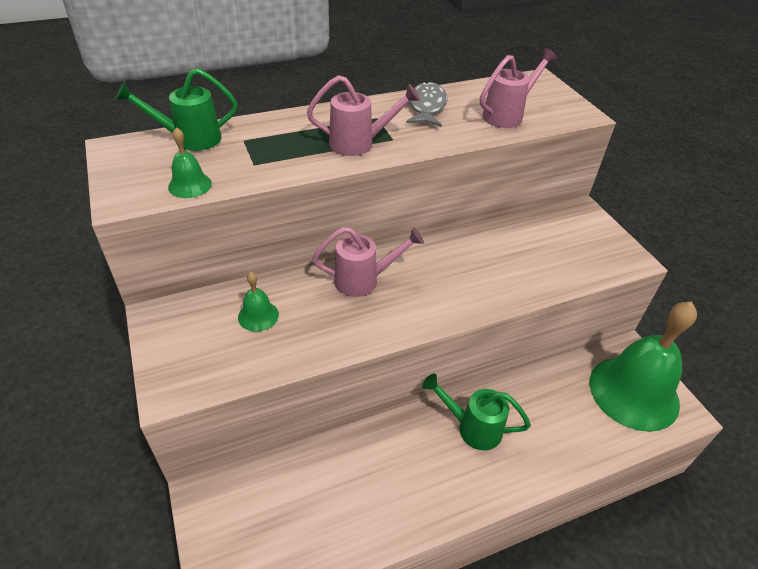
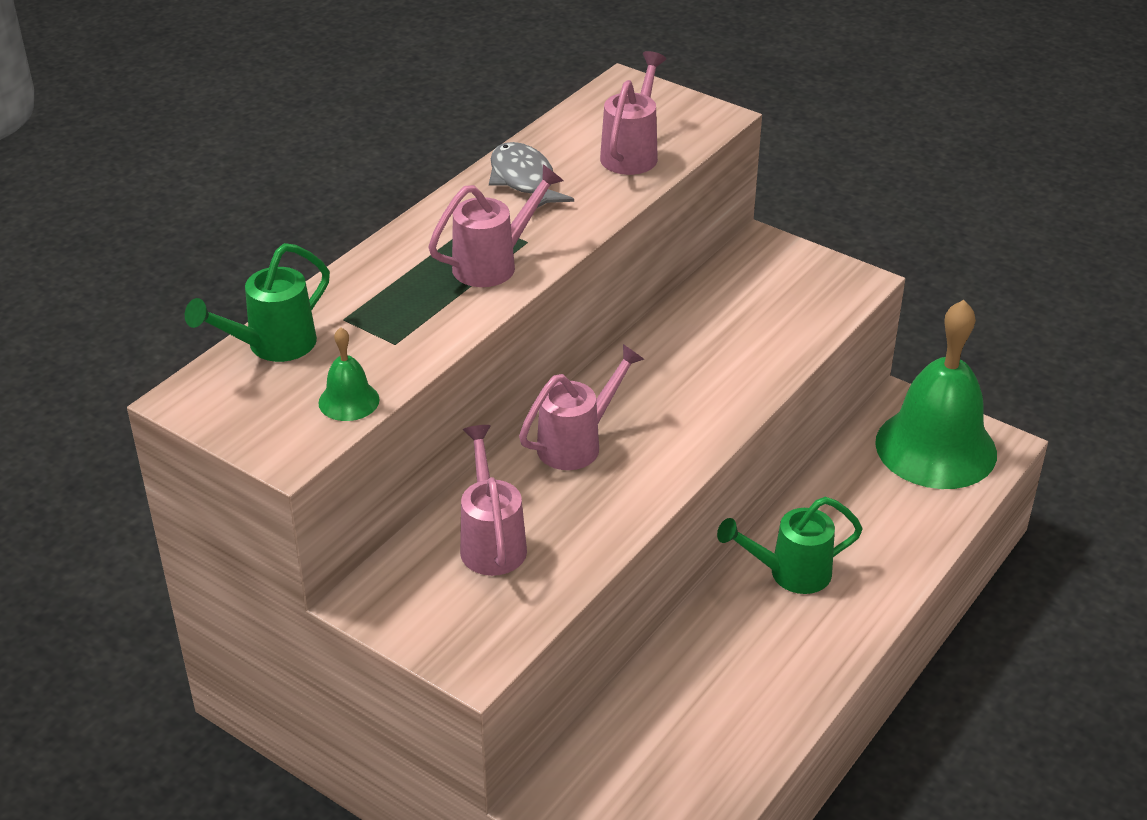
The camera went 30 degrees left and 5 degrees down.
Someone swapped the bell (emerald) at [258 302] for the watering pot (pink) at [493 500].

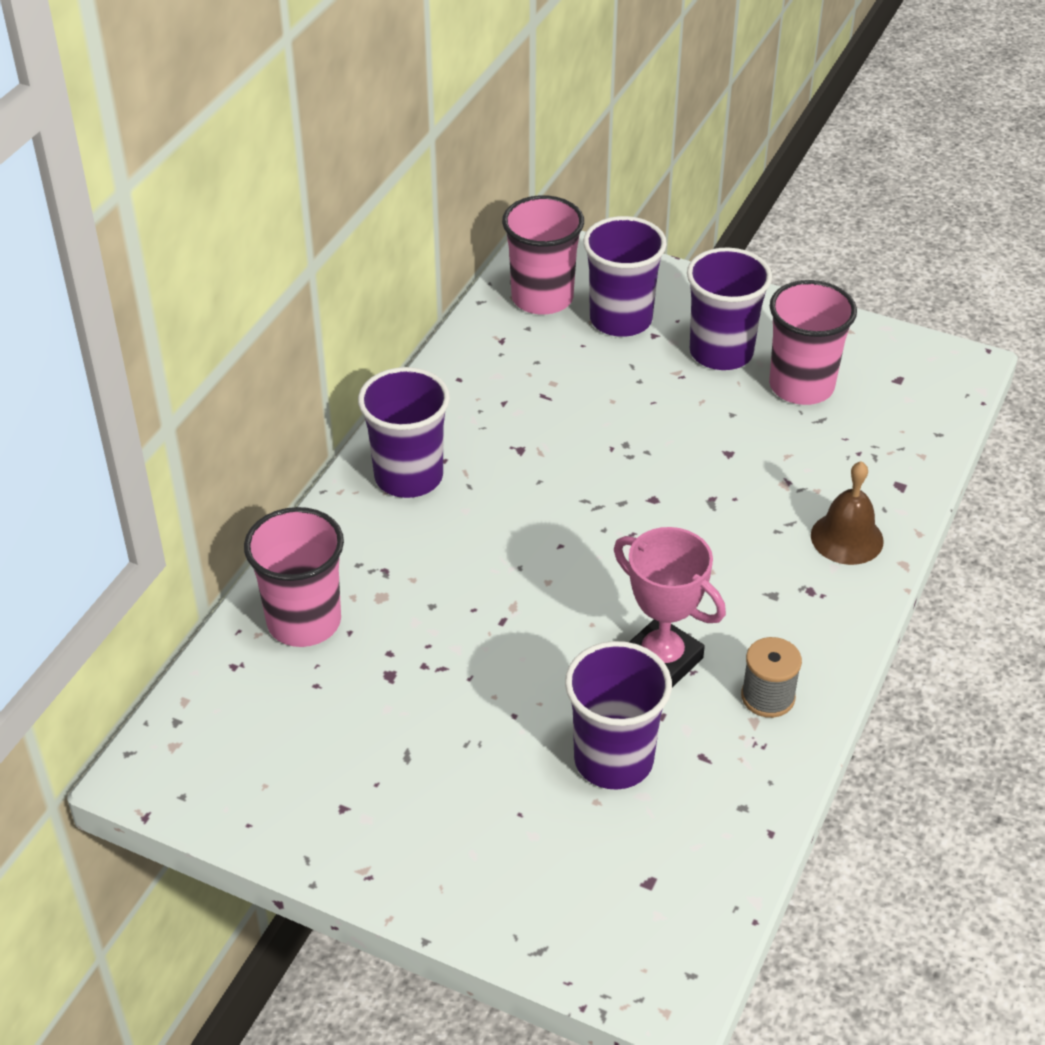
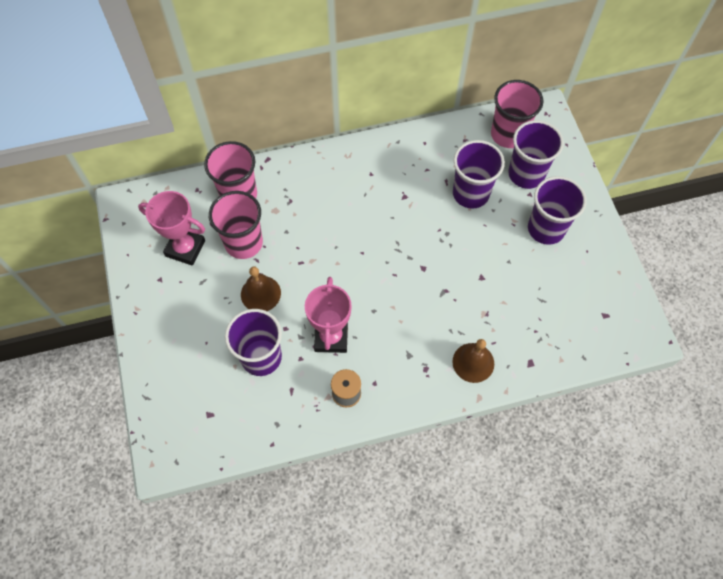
The camera went 50 degrees right and 20 degrees up.
Someone put down the award cup (pink) at [171 228].
Someone put down the bell (russet) at [261 289].
Someone carried the beaker (purple) from [404 432] to [479 174].
Someone carried the beaker (pink) from [813 342] to [236 225].

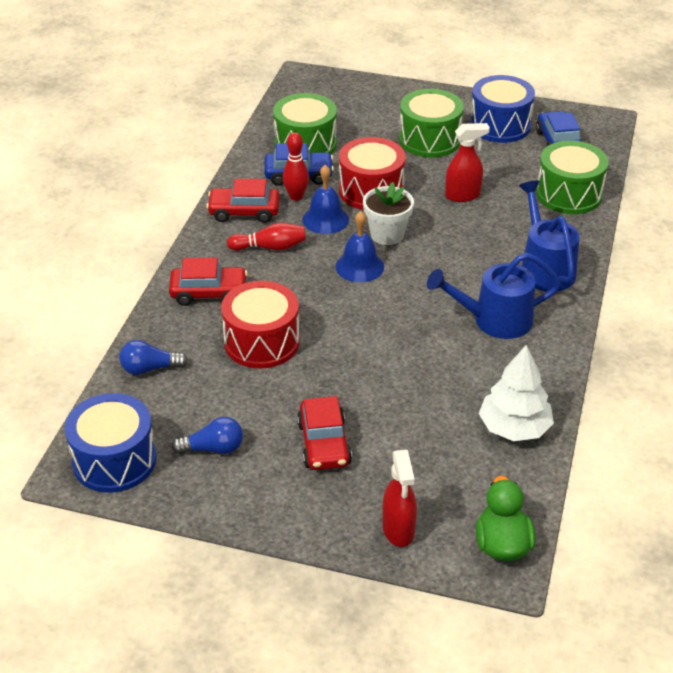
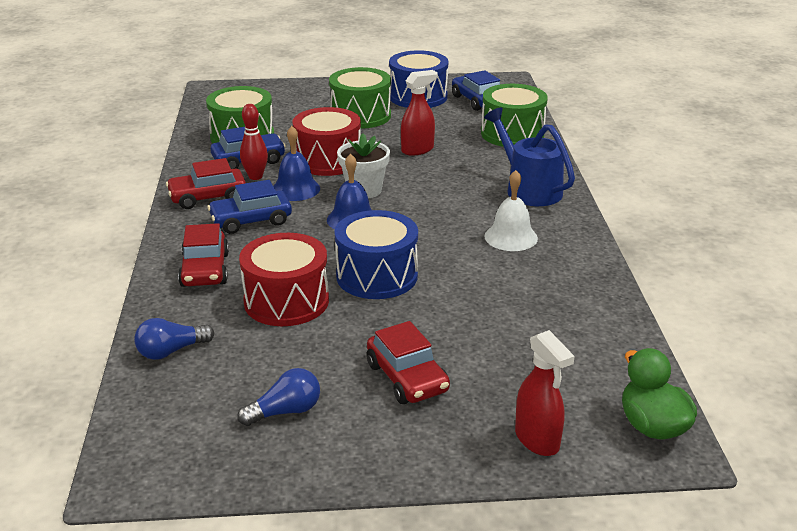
The camera went 20 degrees left and 10 degrees down.
Someone took away the toy tree (pure white) at [516 393].
Someone carried the toy drum (blue) from [110 443] to [376 254].
Someone swapped the bowling pin (scarlet) at [266 237] for the automobile (blue) at [249 207].
Someone swapped the watering pot (blue) at [493 296] for the bell (pure white) at [511 210].
Someone rotated the automobile (scarlet) at [208 282] by 105 degrees clockwise.

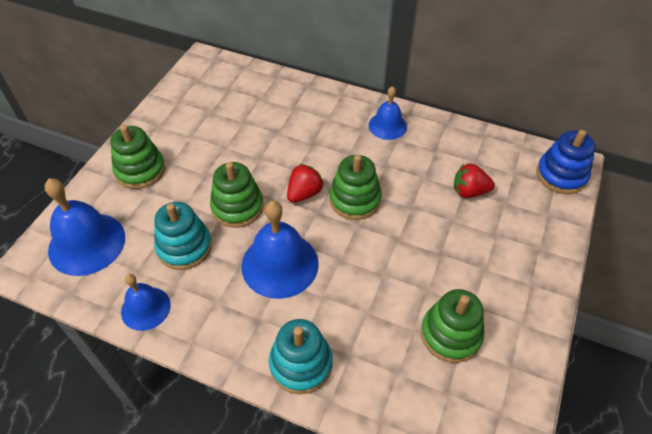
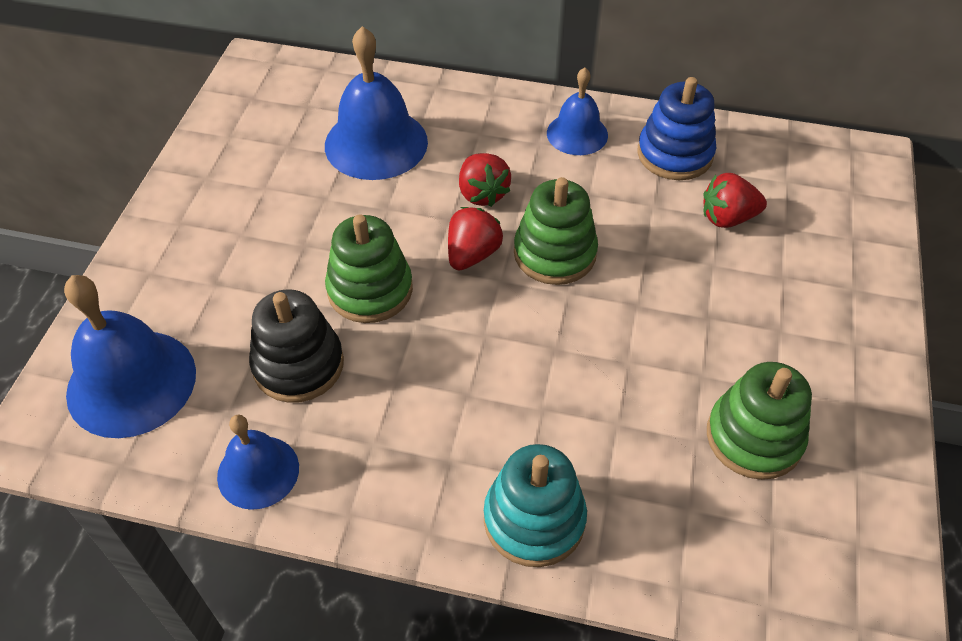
The camera went 10 degrees left and 0 degrees up.
Someone took away the ring stacker (emerald) at [137 157].
Someone put down the toy strawberry (scarlet) at [485 180].
Someone carried the bell (blue) from [280 250] to [376 103].
Someone carried the ring stacker (blue) from [565 162] to [676 128].
Someone repainted the ring stacker (aqua) at [183 236], which became the ring stacker (jet-black) at [296 346].

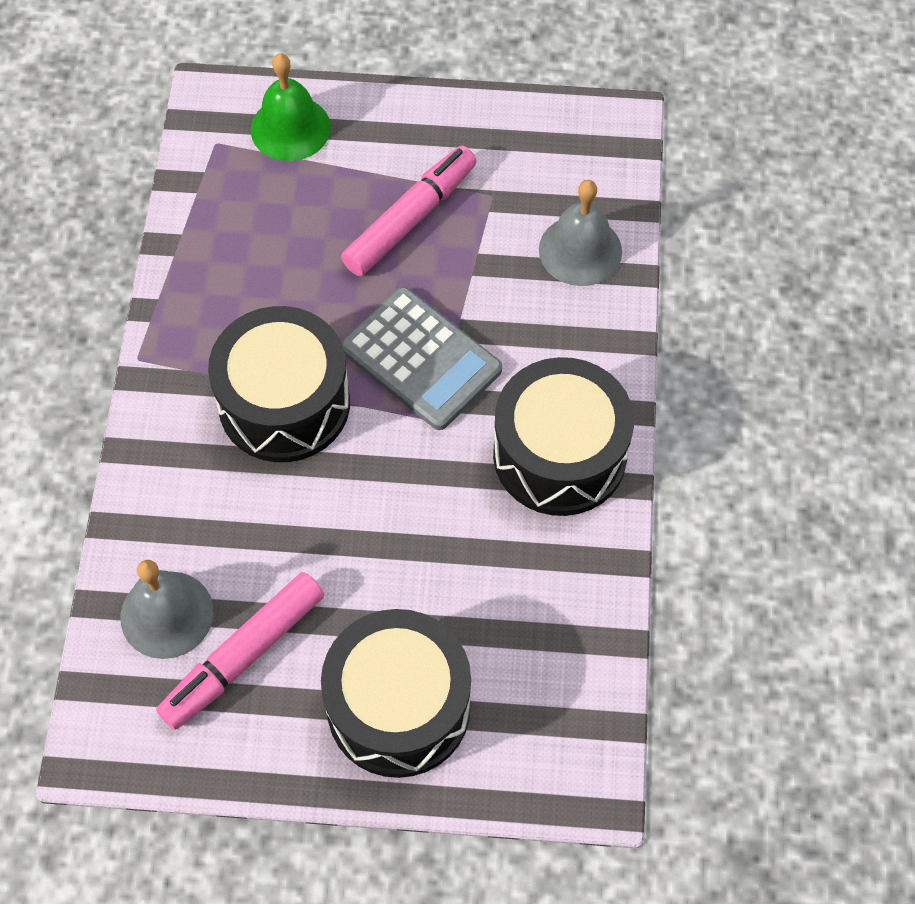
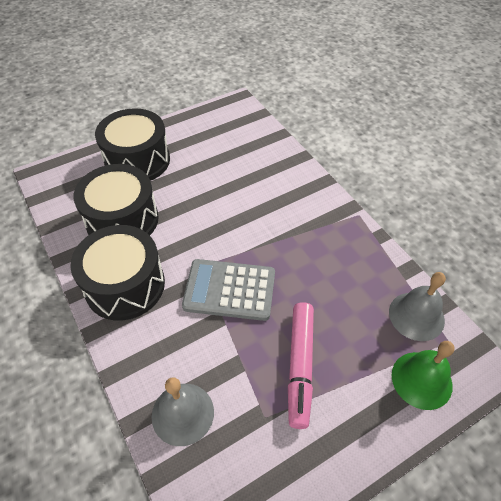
The camera went 145 degrees right and 10 degrees down.
Someone took away the marker pen (pink) at [240 651].
Someone carried the bell (grey) from [167 609] to [417 306].
Someone carried the toy drum (jet-black) from [279 384] to [116 199].

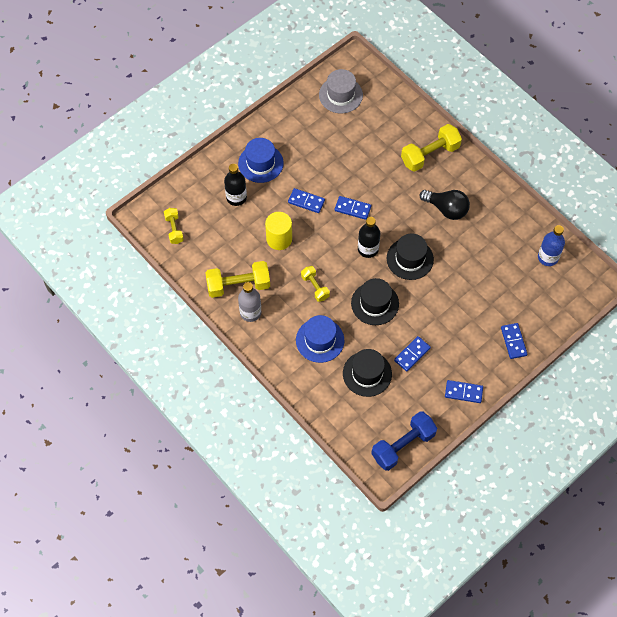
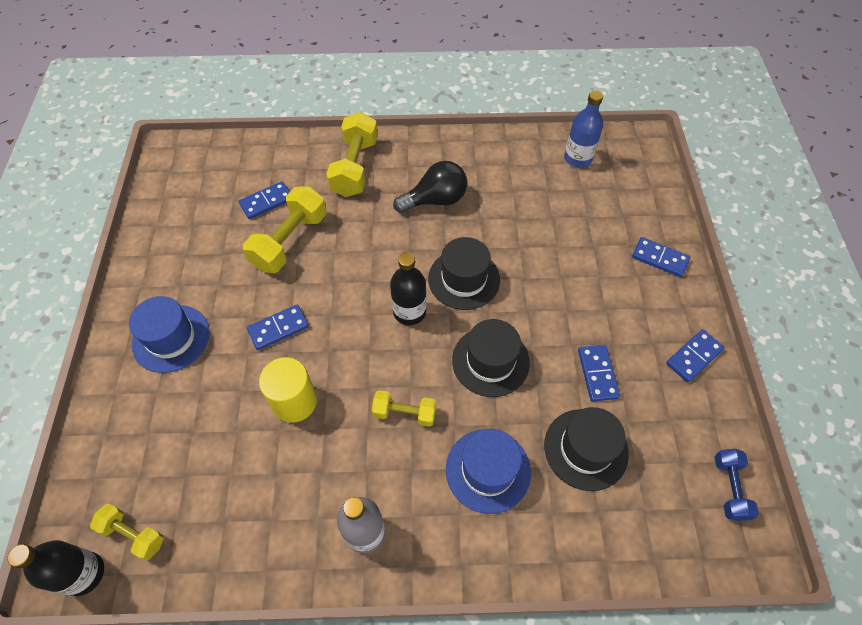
The camera went 50 degrees left and 5 degrees down.
Someone took away the hat (grey) at [341 91].
Someone carried the free weight (yellow) from [237 279] to [284 229].
Someone carried the flask (jet-black) from [235 185] to [55 568].
Someone carried the domino (blue) from [353 208] to [264 200].
Someone scaled the free weight (blue) at [404 441] by 0.58.

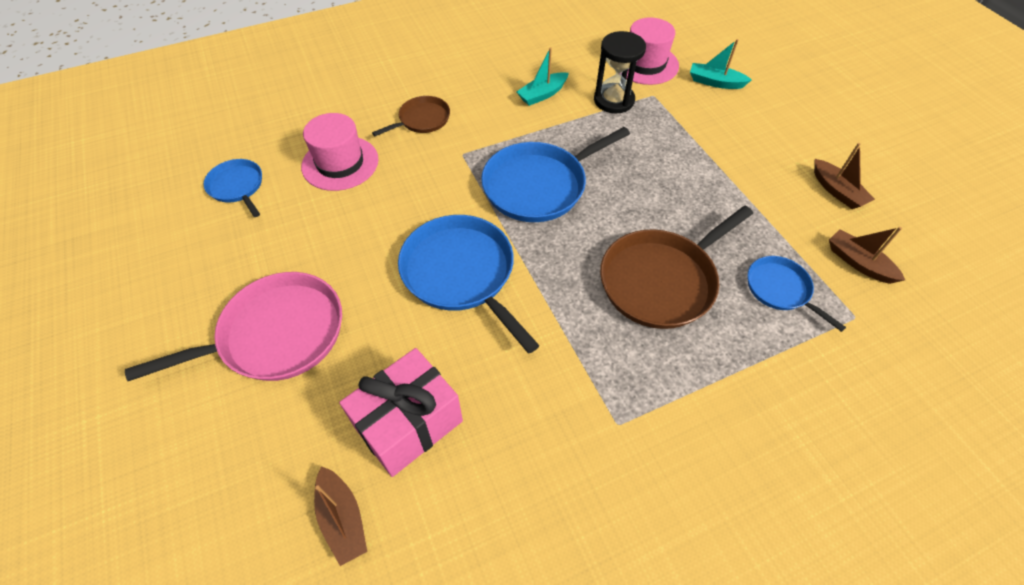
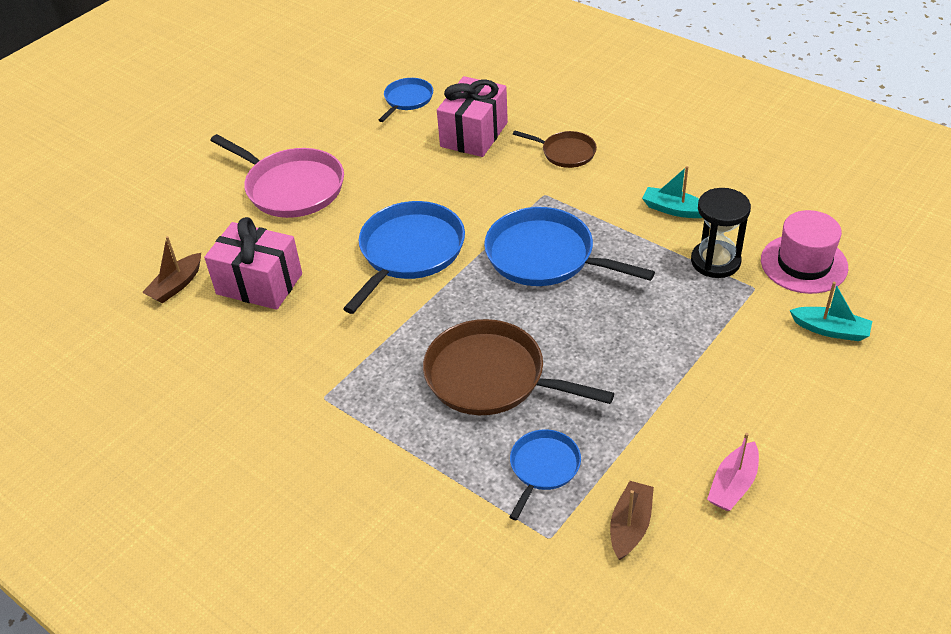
The camera went 65 degrees right and 10 degrees down.
Someone swapped the hat (pink) at [340 152] for the gift (pink) at [472 116].
Someone repainted the boat (russet) at [844 176], which became the boat (pink) at [733 472].
Someone rotated the boat (aqua) at [721 64] by 120 degrees clockwise.

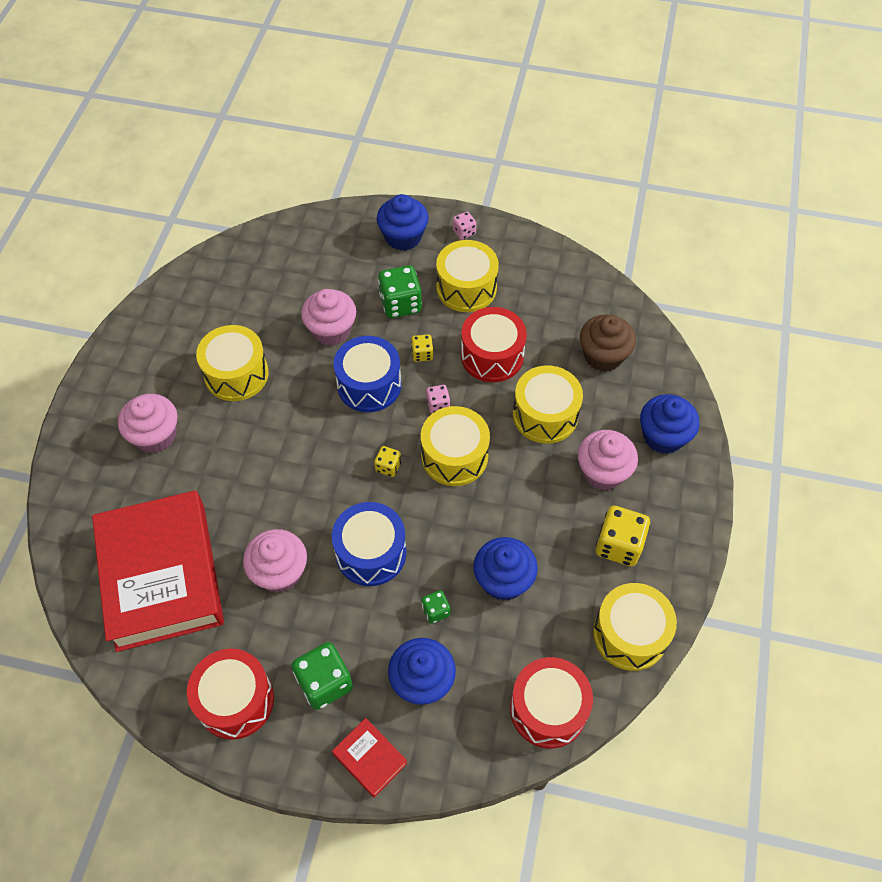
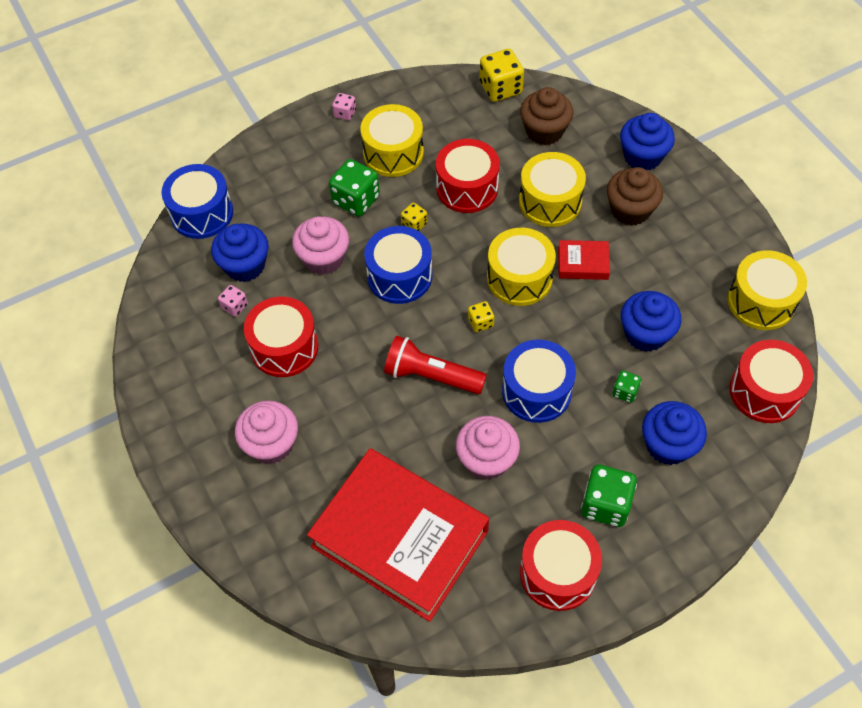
The camera went 40 degrees left and 0 degrees up.
Someone put down the toy drum (blue) at [197 201].
Someone put down the pocket torch (scarlet) at [435 365].
Someone carried the hardback (scarlet) from [369 758] to [584 260].
Someone carried the fairy cake (blue) from [403 222] to [240 253].
Someone carried the game die (pink) from [438 399] to [233 301].
Someone carried the game die (yellow) from [623 536] to [502 75].
Someone repainted the toy drum (yellow) at [232 363], which became the toy drum (scarlet) at [281 336].
Someone repainted the fairy cake (pink) at [608 460], which became the fairy cake (russet) at [635 196].

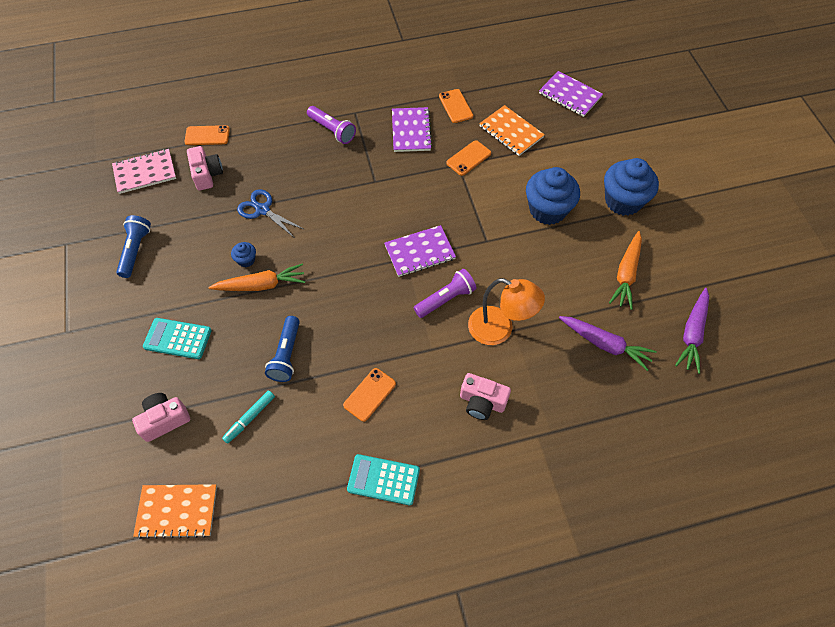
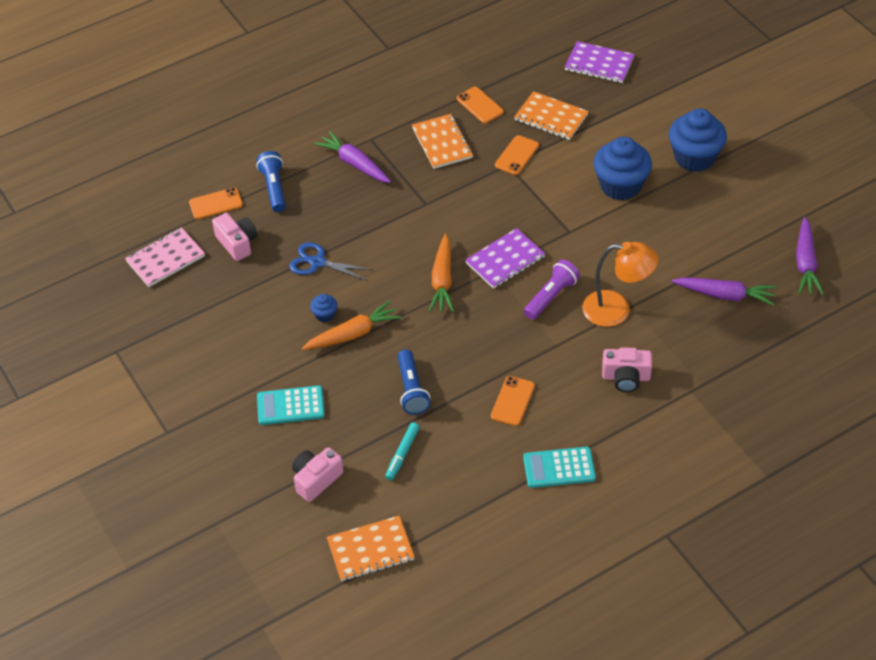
The camera went 15 degrees left and 10 degrees down.
Someone carried the pocket torch (blue) from [133 246] to [271 181].
Someone carried the toy carrot (orange) from [625 270] to [441 273].
Someone swapped the pocket torch (purple) at [331 125] for the toy carrot (purple) at [352 157].
Someone repainted the notepad (purple) at [412 129], which became the notepad (orange) at [442 141].

